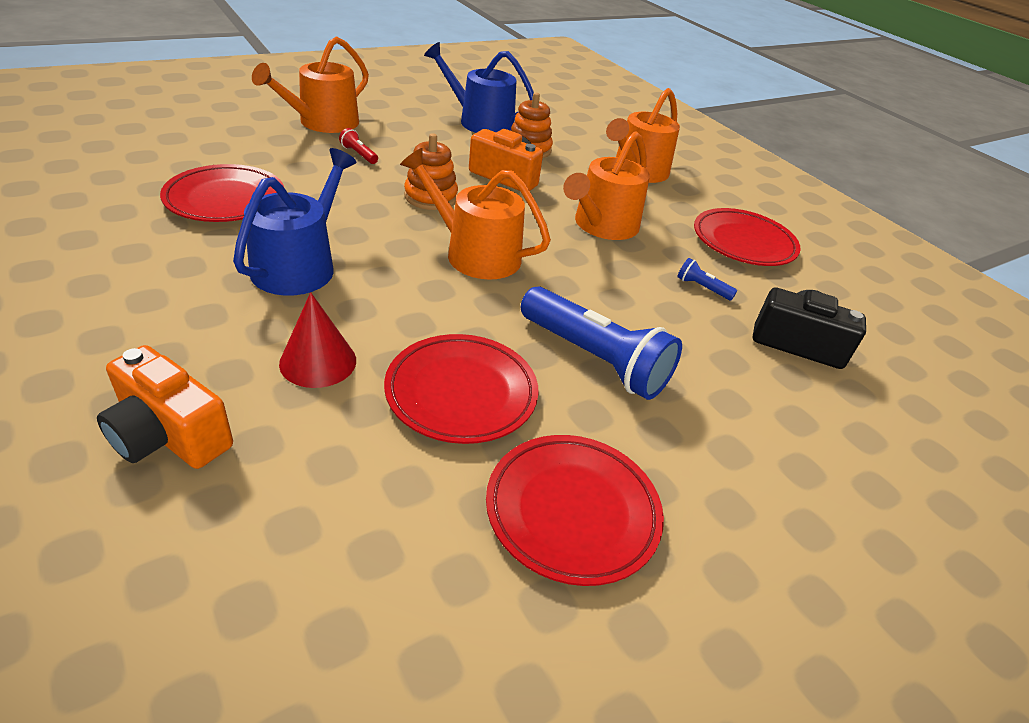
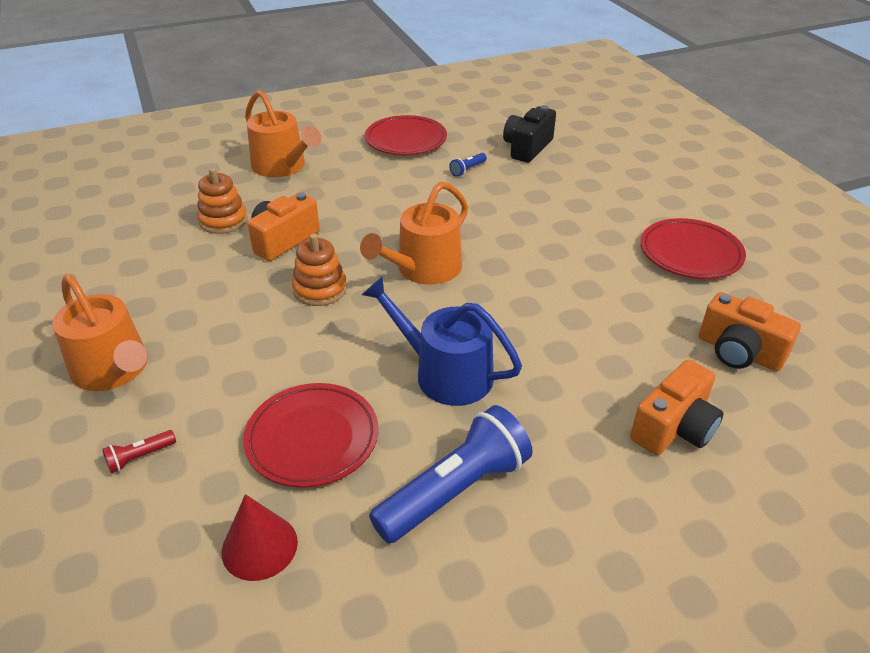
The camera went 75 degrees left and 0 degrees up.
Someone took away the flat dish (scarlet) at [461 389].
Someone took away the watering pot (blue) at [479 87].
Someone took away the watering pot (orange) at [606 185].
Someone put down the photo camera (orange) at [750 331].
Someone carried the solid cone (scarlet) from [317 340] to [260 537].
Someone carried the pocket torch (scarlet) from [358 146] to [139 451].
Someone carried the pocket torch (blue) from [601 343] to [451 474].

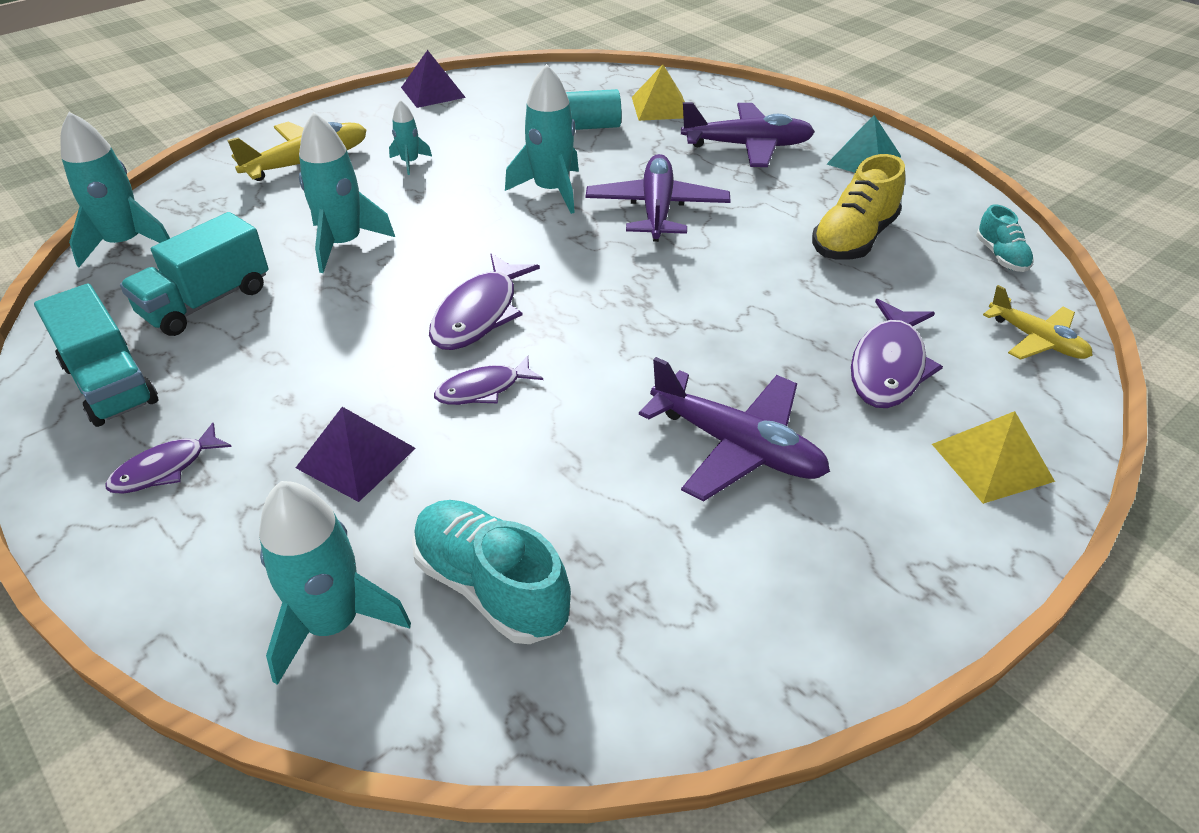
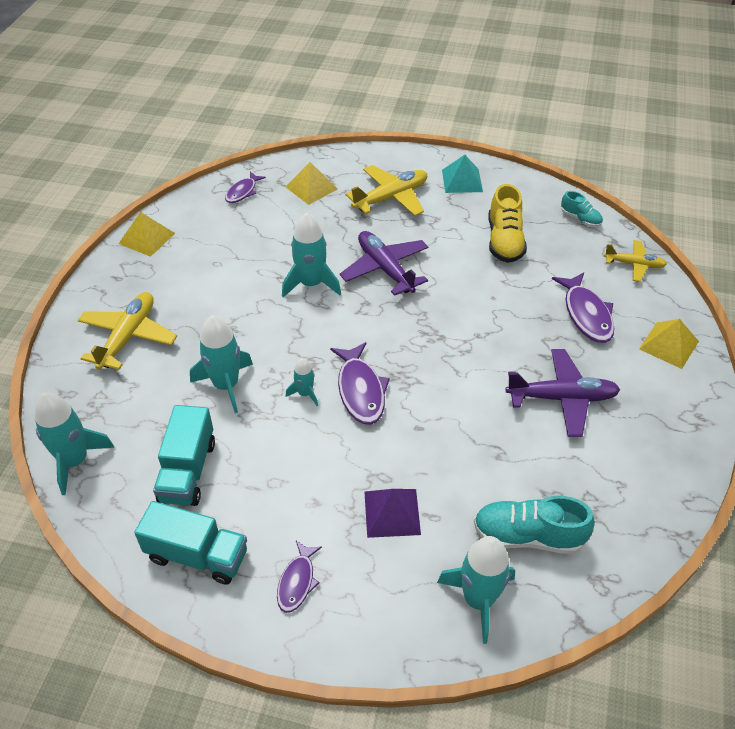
The camera went 35 degrees left and 5 degrees up.
Someone took away the solid cylinder (aqua) at [593 109].
Someone carried the spaceship (aqua) from [410 137] to [301 382].
Someone carried the toy fish (purple) from [488 380] to [245 187].
Someone repainted the solid pyramid (purple) at [433 79], which became the solid pyramid (yellow) at [147 234].
Someone repainted the plane (purple) at [748 134], which became the plane (yellow) at [386 190].

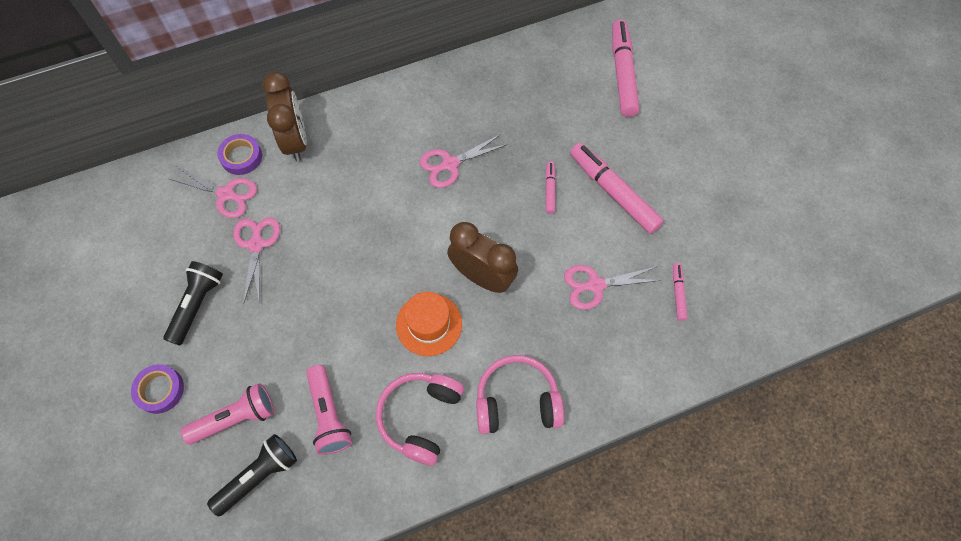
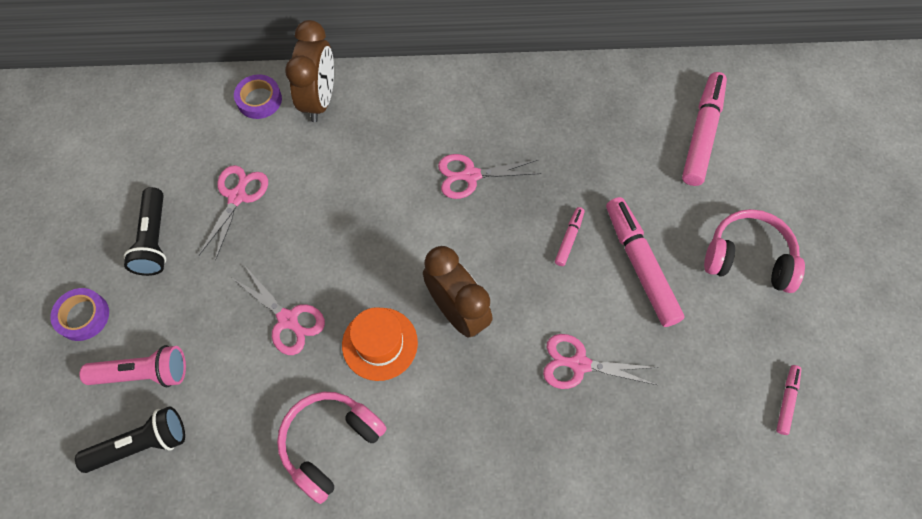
The camera went 20 degrees right and 0 degrees up.
Someone took away the pocket torch (pink) at [329 410].
Someone carried the scissors (pink) from [212 192] to [278 310].
Someone carried the headset (pink) from [520 394] to [754 251].
Someone carried the marker pen (pink) from [680 292] to [788 400].
Someone rotated the pocket torch (jet-black) at [193 303] by 135 degrees clockwise.

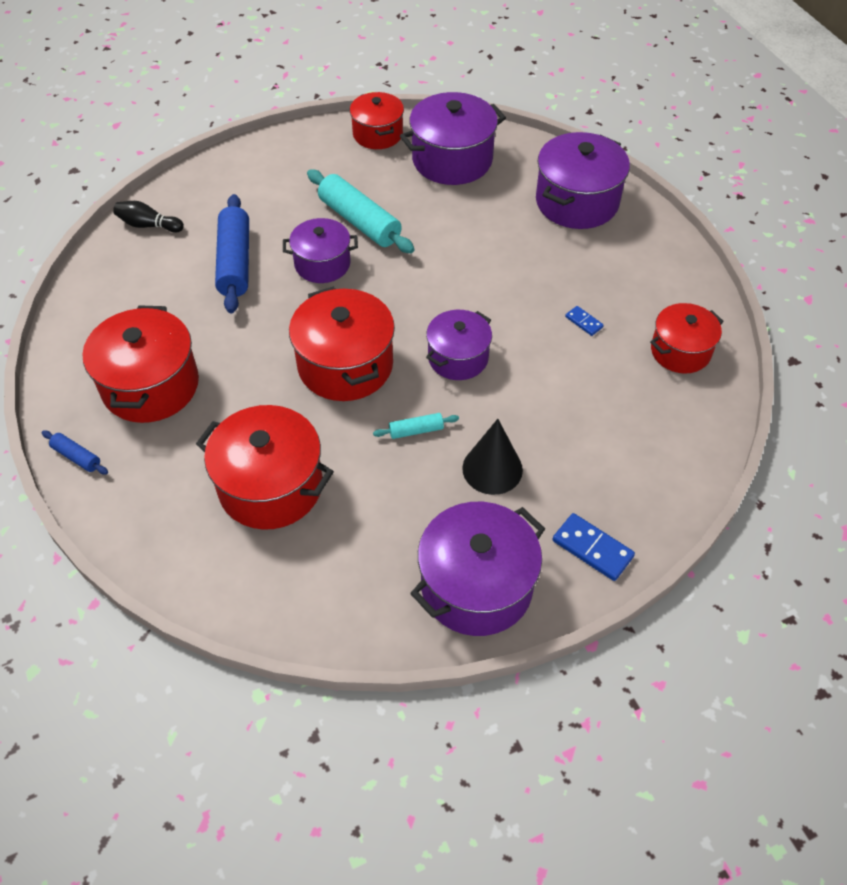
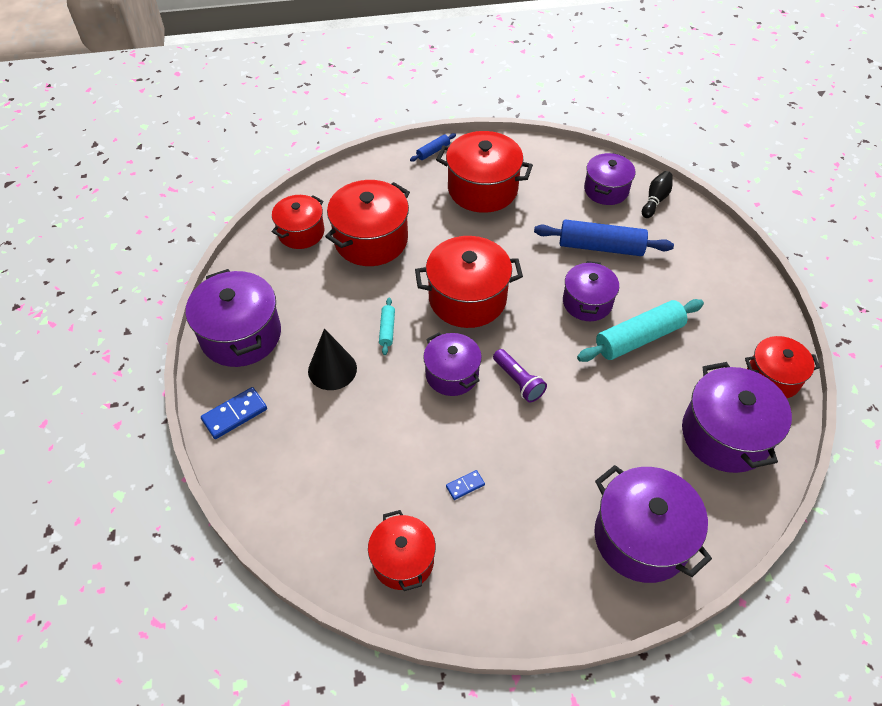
The camera went 105 degrees right and 0 degrees up.
Someone put down the pot (scarlet) at [298 222].
Someone put down the pocket torch (purple) at [520 375].
Someone put down the pot (purple) at [609 179].

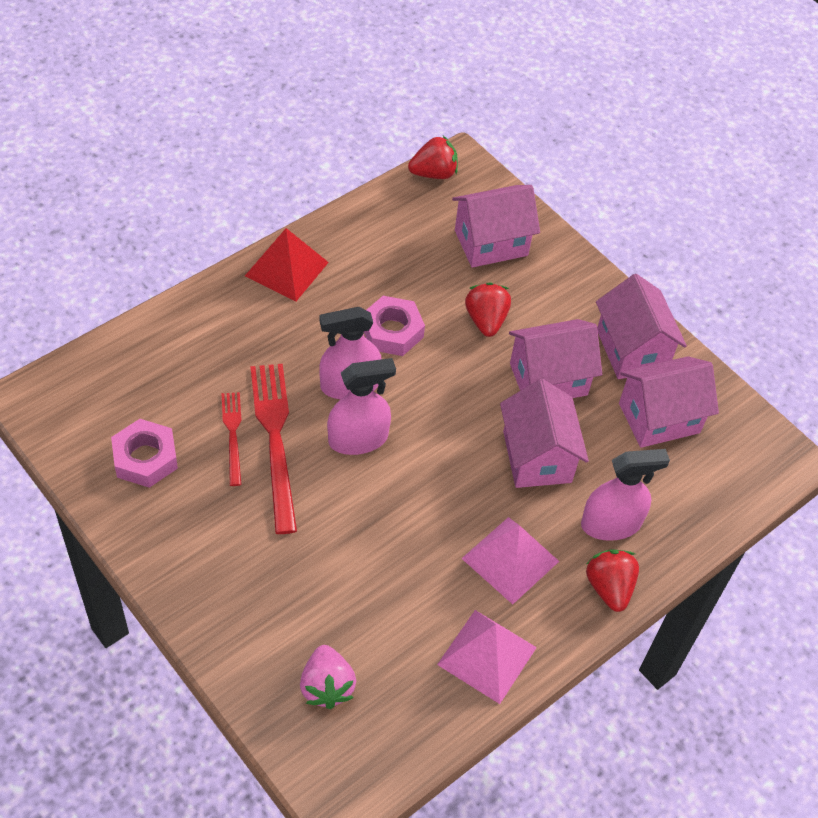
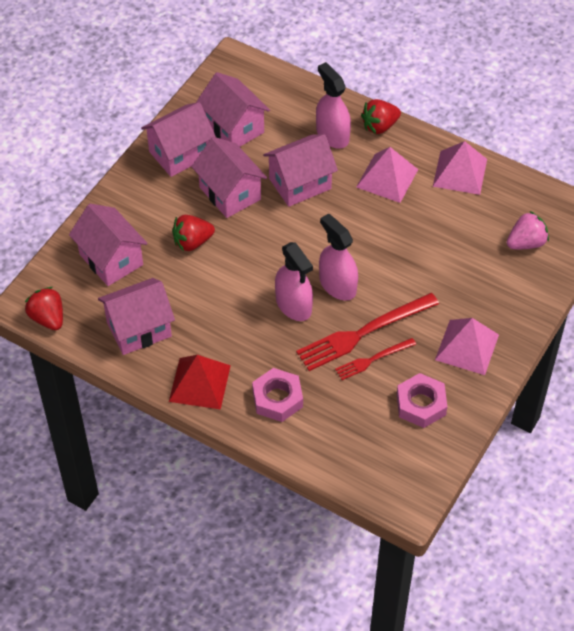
The camera went 105 degrees left and 0 degrees up.
Someone put down the toy house (pink) at [136 316].
Someone put down the solid pyramid (pink) at [467 346].
Someone carried the hex nut (pink) from [394 326] to [277 395].

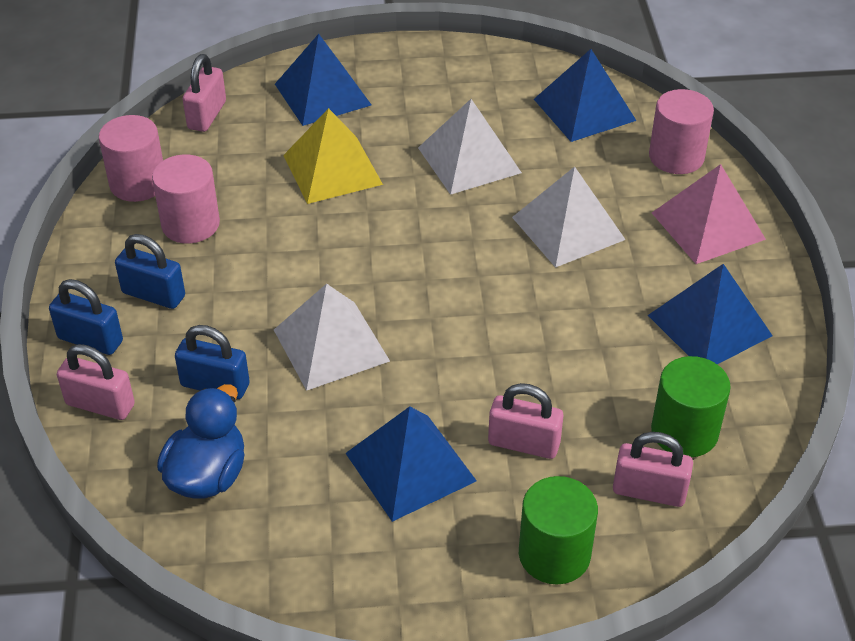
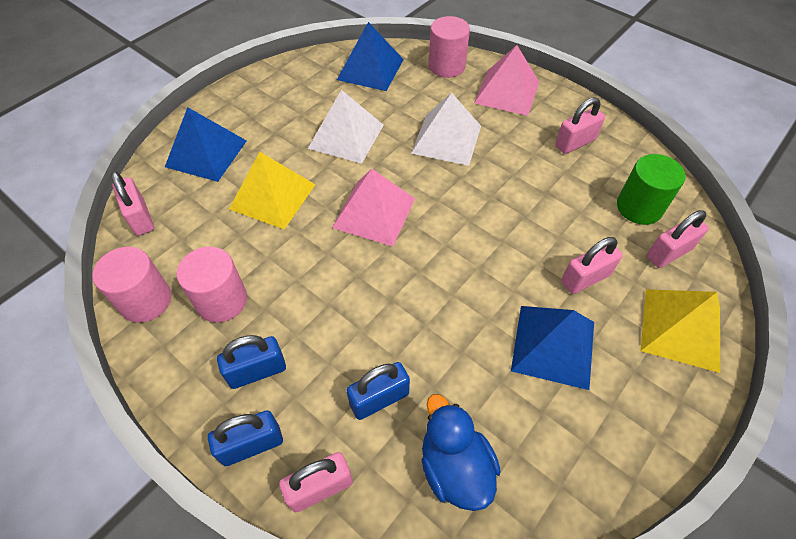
The camera went 45 degrees left and 10 degrees up.
Someone took away the solid pyramid (pure white) at [332 337].
Someone put down the solid pyramid (pink) at [373 207].
Someone swapped the solid cylinder (emerald) at [558 530] for the solid pyramid (yellow) at [680 331].
Someone swapped the solid pyramid (blue) at [710 314] for the small lock (pink) at [580 125].

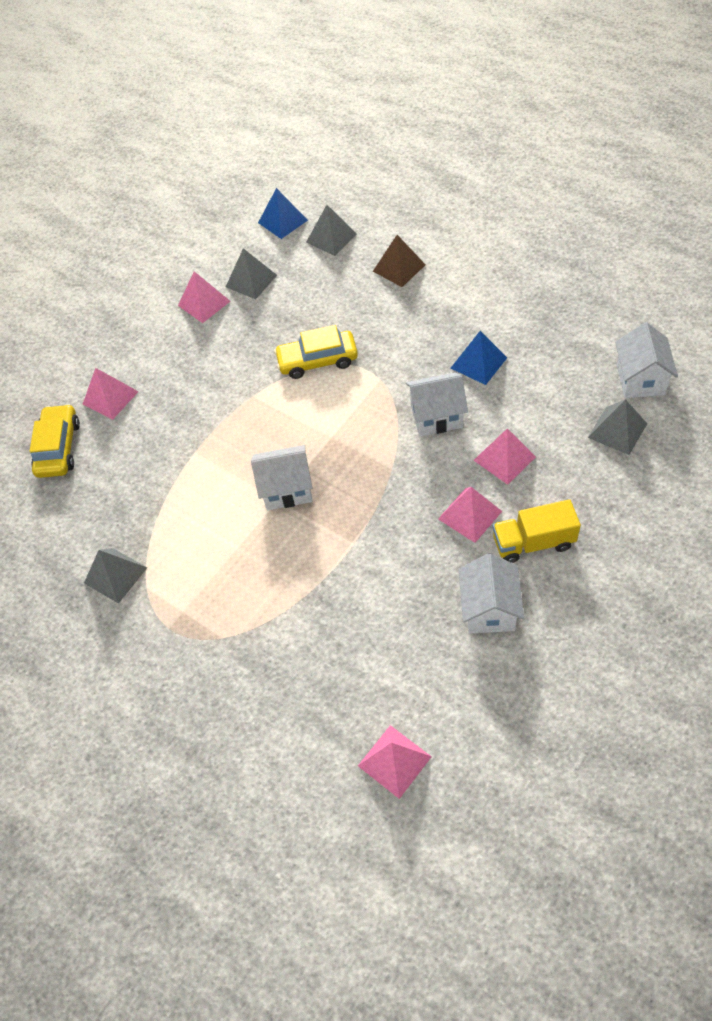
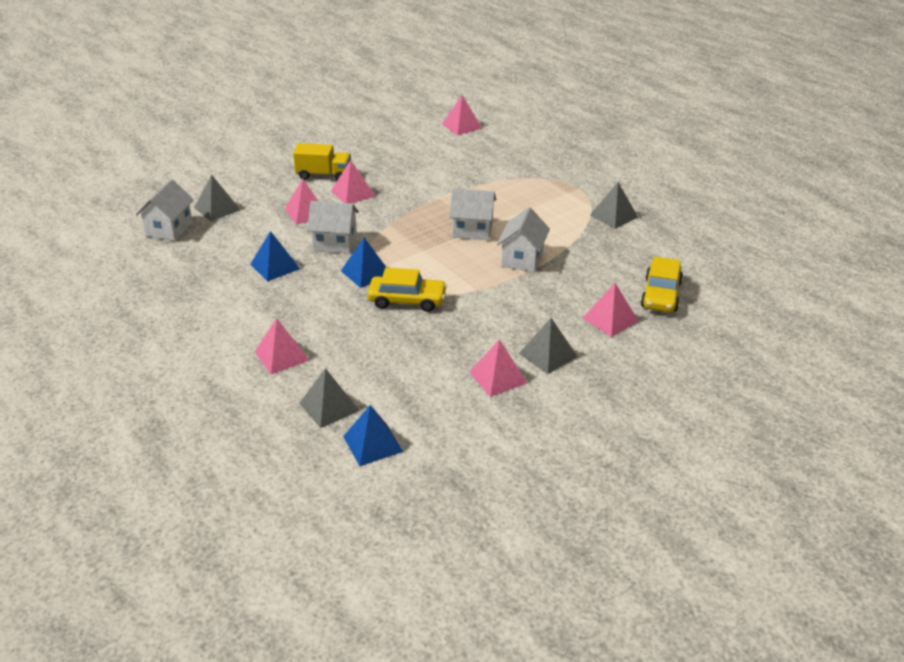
The camera went 170 degrees left and 20 degrees down.
Someone put down the solid pyramid (blue) at [364 263].
Someone carried the solid pyramid (grey) from [251 273] to [548 346].
Someone carried the toy house (pure white) from [491 593] to [523 239].
Someone repainted the solid pyramid (russet) at [399 261], which became the solid pyramid (pink) at [281 346].

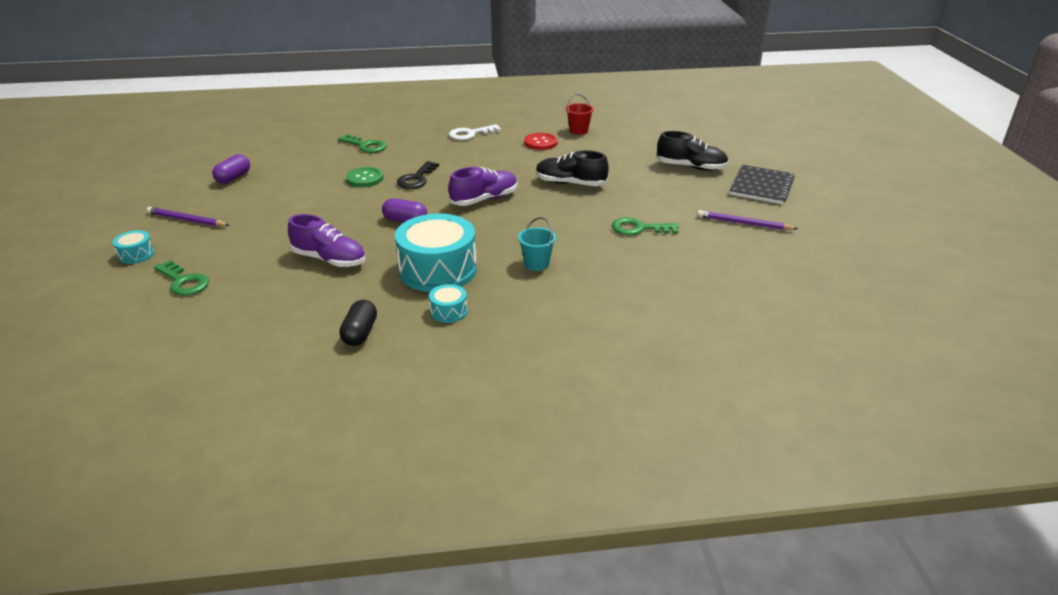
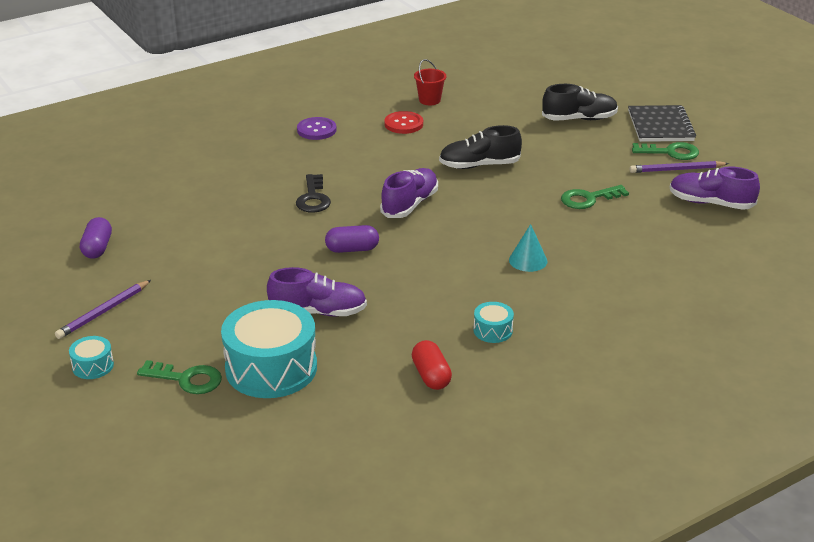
The camera went 25 degrees left and 0 degrees up.
Someone took away the shirt button (emerald) at [364 177].
Someone put down the sneaker (purple) at [715 188].
Someone carried the latchkey (emerald) from [362 143] to [665 151].
Someone carried the toy drum (aqua) from [436 253] to [269 349].
Someone swapped the latchkey (pure white) at [475 132] for the shirt button (purple) at [317 128].
Someone swapped the pail (aqua) at [537 244] for the solid cone (aqua) at [528 248].
Someone repainted the pill shape (jet-black) at [358 323], which became the pill shape (scarlet) at [432 365].
Someone rotated the lead pencil (purple) at [188 217] by 45 degrees counterclockwise.

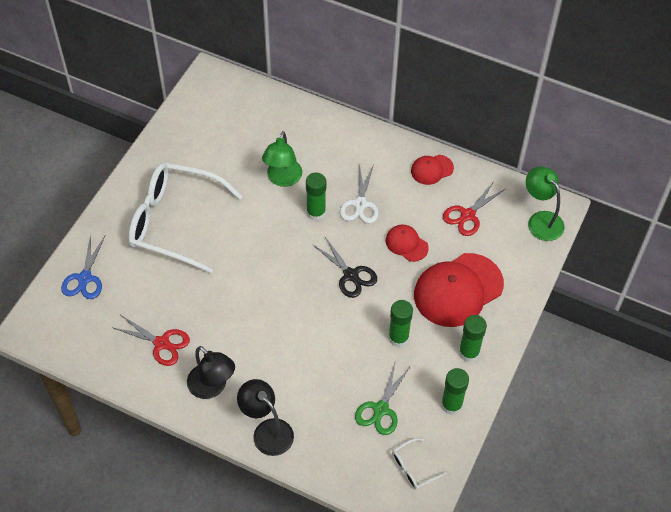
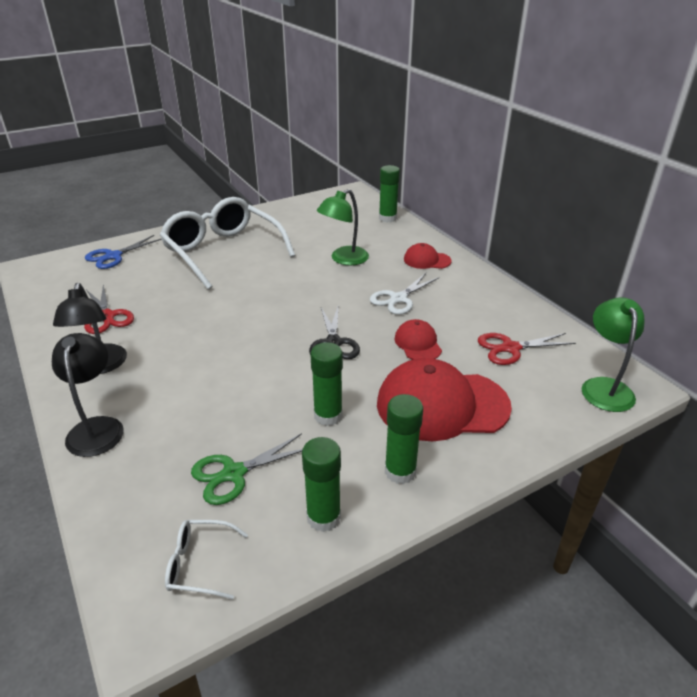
The camera went 35 degrees right and 20 degrees down.
Someone carried the glue (emerald) from [316 196] to [389 194].
Someone carried the baseball cap (scarlet) from [432 170] to [428 256].

